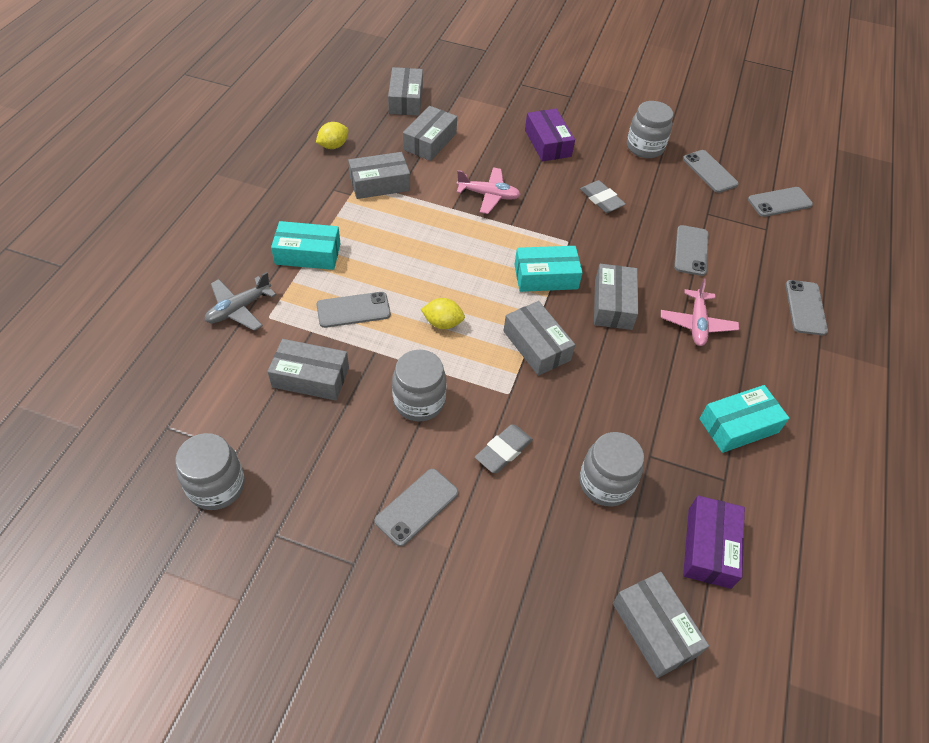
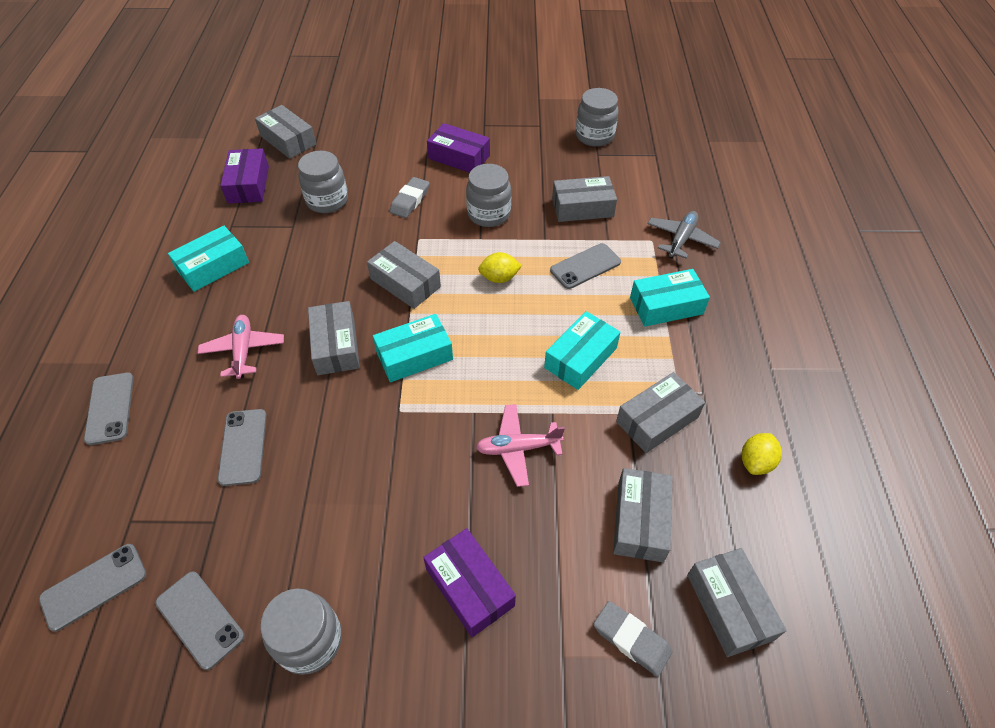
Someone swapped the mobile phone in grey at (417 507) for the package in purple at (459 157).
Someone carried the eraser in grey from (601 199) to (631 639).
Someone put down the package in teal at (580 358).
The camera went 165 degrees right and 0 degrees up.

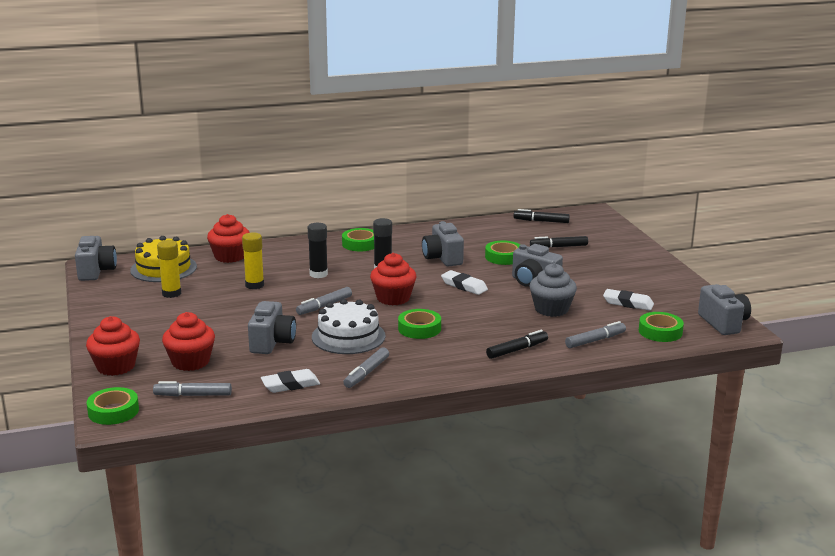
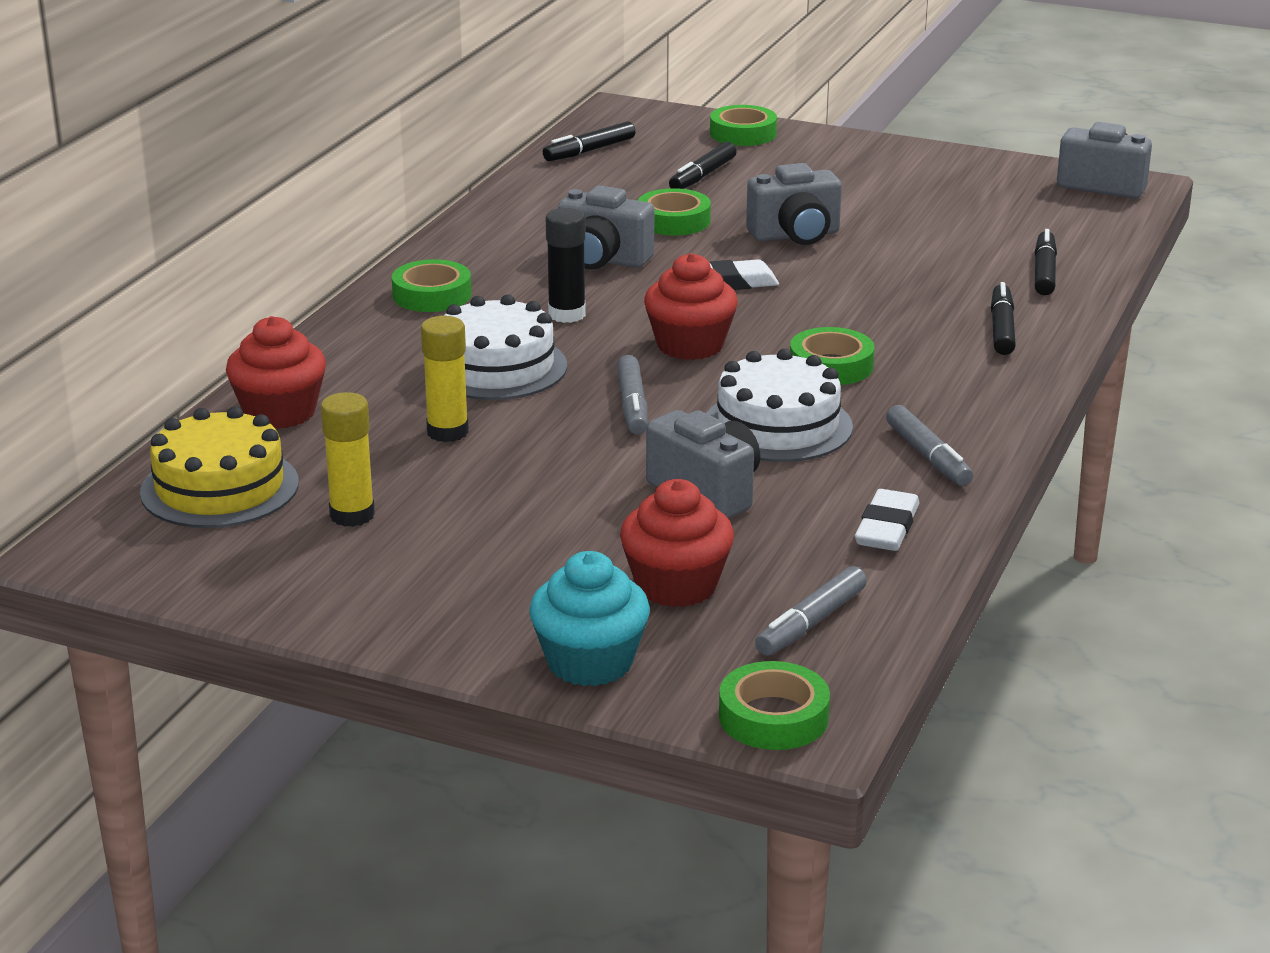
Someone took away the photo camera in grey at (96 271).
Someone repainted the cupcake in crimson at (116 366), which became the cupcake in teal at (590 662).
Someone swapped the glue stick in black at (318 274) for the gateau in snow-white at (496 367).
Someone took away the cupcake in grey at (551 309).
Someone repainted the marker pen in grey at (595 340), which became the marker pen in black at (1044 272).
Someone took away the eraser in snow-white at (628 303).
Someone carried the tape in emerald from (660 332) to (743 133).
The camera went 50 degrees left and 5 degrees up.

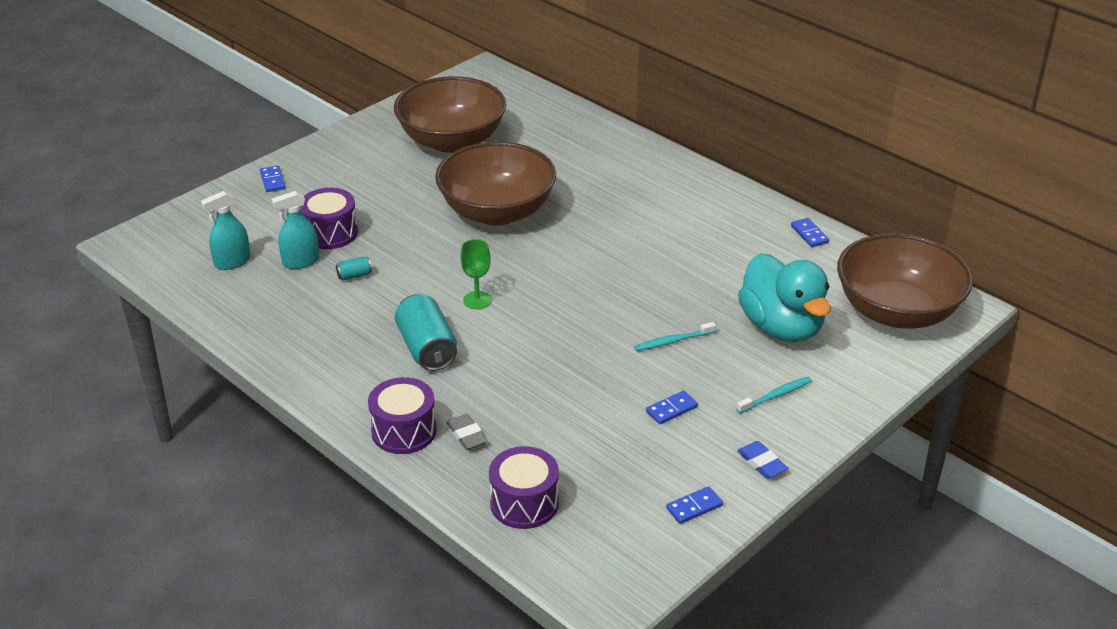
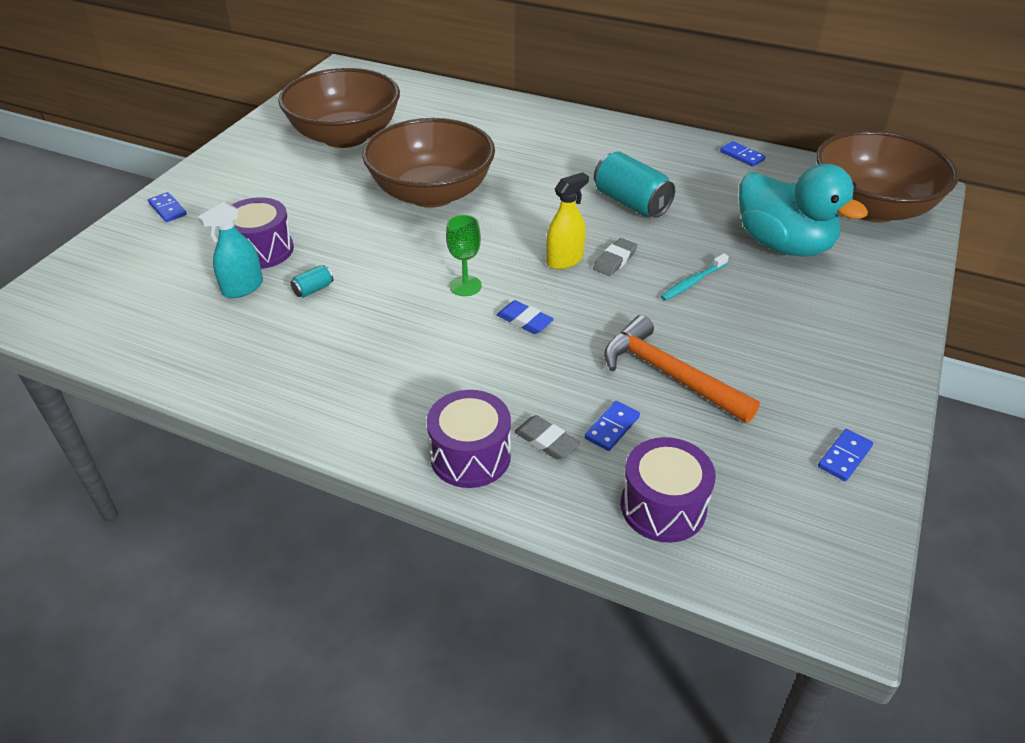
Someone took away the sprayer in teal at (232 262).
Someone carried the can in teal from (427 349) to (631 203).
Someone carried the domino piece in cobalt from (671 409) to (612 428).
Someone took away the dental brush in teal at (776 395).
Someone carried the eraser in cobalt from (762 463) to (524 321).
Someone put down the sprayer in golden at (564 260).
Someone put down the eraser in grey at (615 260).
Someone put down the hammer in orange at (669 374).
The camera went 20 degrees left and 5 degrees up.

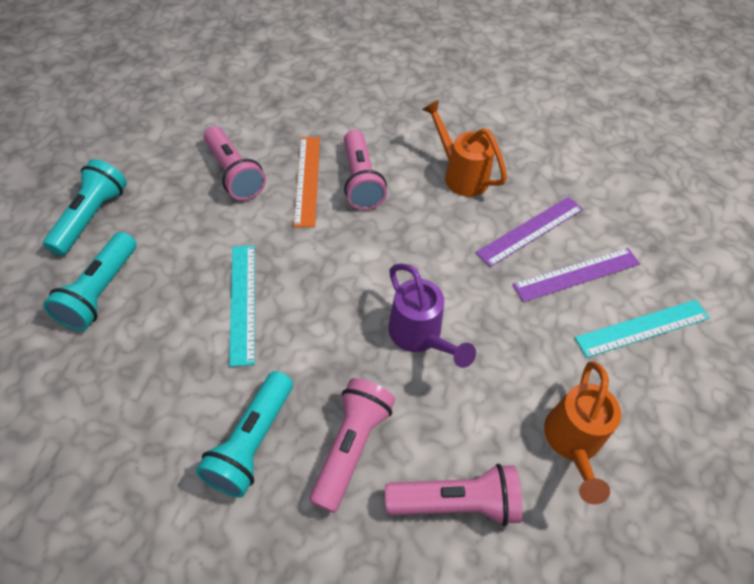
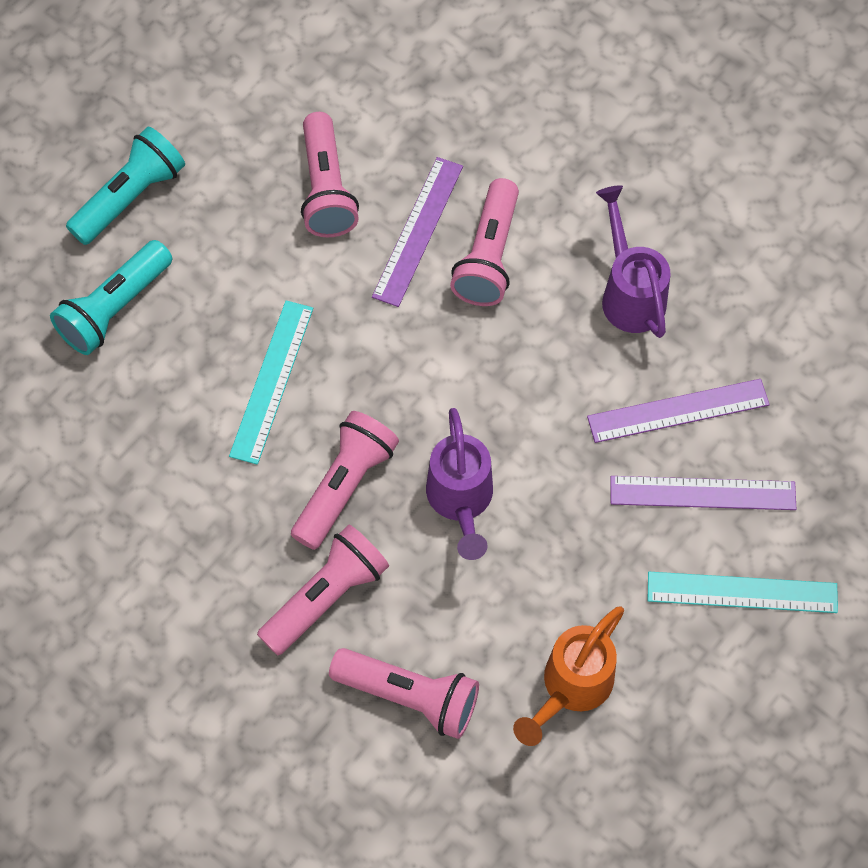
Someone took away the flashlight in teal at (252 442).
Someone repainted the measuring stick in orange at (307 180), which became the measuring stick in purple at (418 231).
Someone repainted the sprinkling can in orange at (460 175), which became the sprinkling can in purple at (629 292).
Someone put down the flashlight in rosy at (344 486).
The camera went 25 degrees right and 10 degrees up.

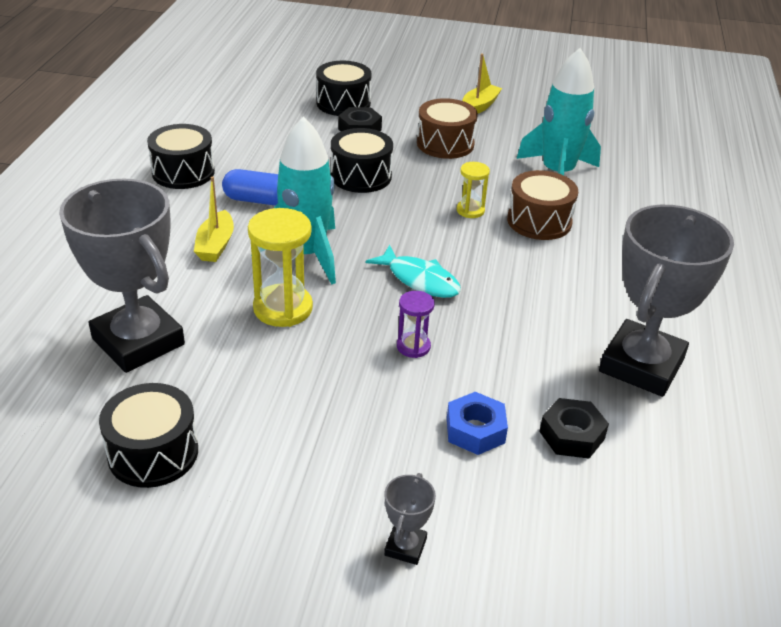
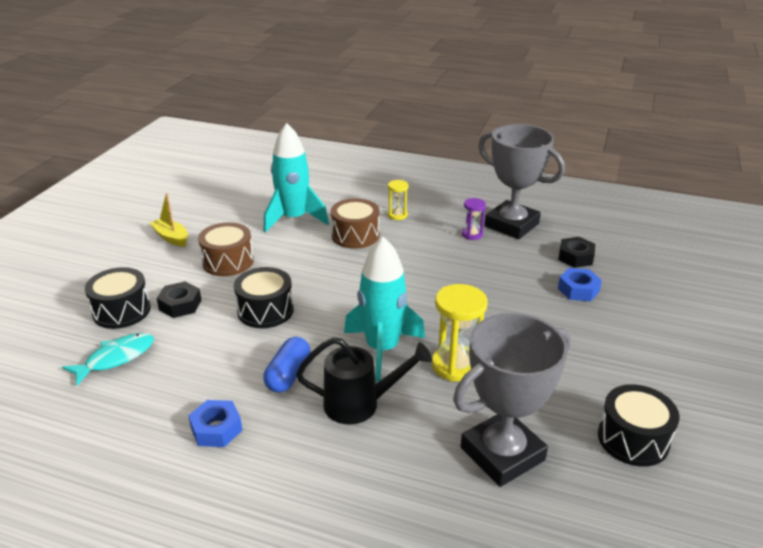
Someone swapped the snare drum in black at (183 172) for the nut in cobalt at (216 429).
Someone swapped the toy boat in golden at (215 245) for the sprinkling can in black at (359 404).
Someone carried the toy fish in teal from (419 280) to (116 358).
Someone took away the trophy in grey at (405 547).
Someone carried the sand timer in purple from (413 346) to (472 234).
Someone carried the sand timer in golden from (470 210) to (397 215).
The camera went 80 degrees left and 5 degrees down.

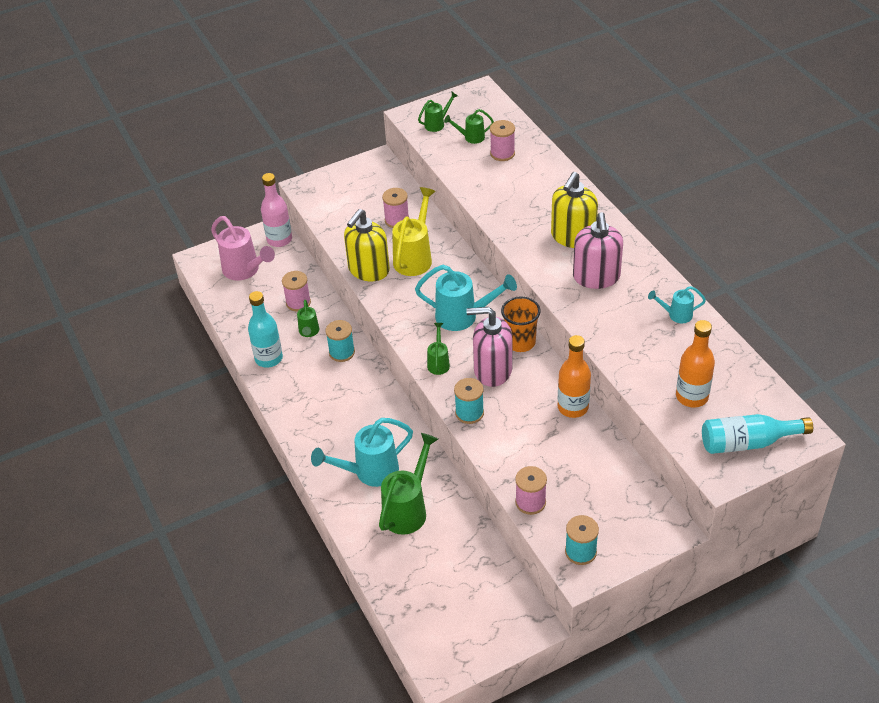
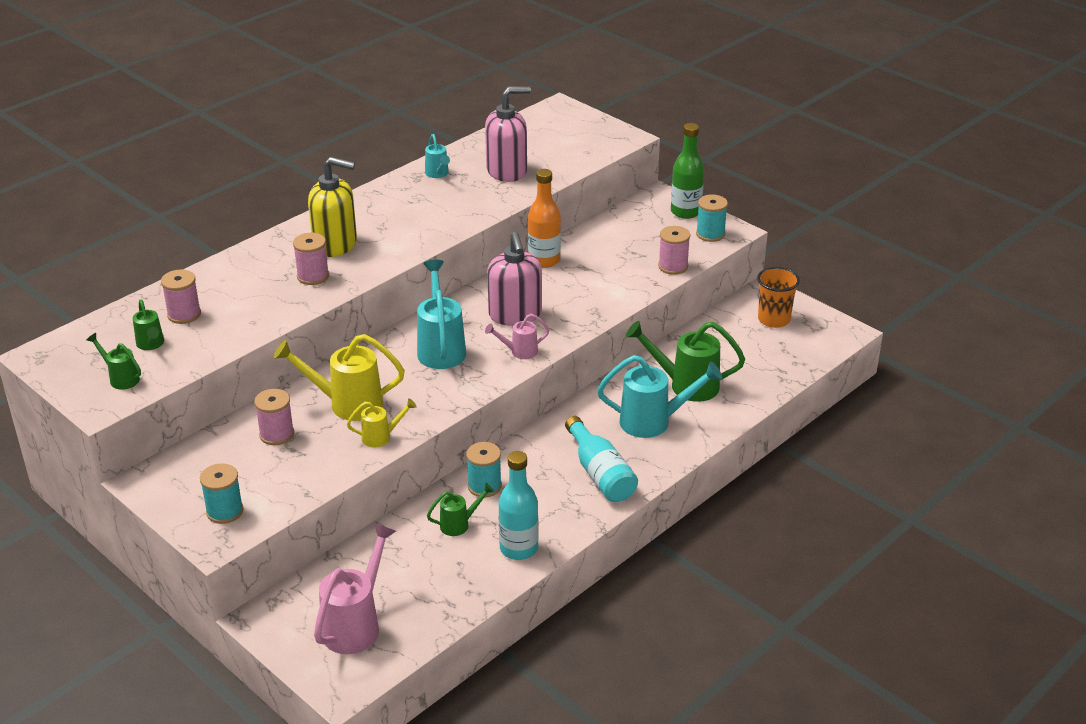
Someone took away the drink bottle in rosy at (279 239).
Someone carried the reel of thread in rosy from (298 302) to (313 276).
Someone rotated the sprinkling can in teal at (369 472) by 45 degrees counterclockwise.
Someone swapped the pump bottle in golden at (368 270) for the sprinkling can in golden at (381 437).
Someone repainted the sprinkling can in emerald at (438 362), which became the sprinkling can in rosy at (519 352).
Someone carried the reel of thread in teal from (469 413) to (225 511).
Someone carried the tumbler in orange from (520 342) to (773 319).
Someone carried the pump bottle in rosy from (596 277) to (507 171).
Someone took away the drink bottle in orange at (692 397).
Someone carried the drink bottle in teal from (747 443) to (600 474).
Someone put down the drink bottle in emerald at (685 212).
The camera went 110 degrees left and 10 degrees down.

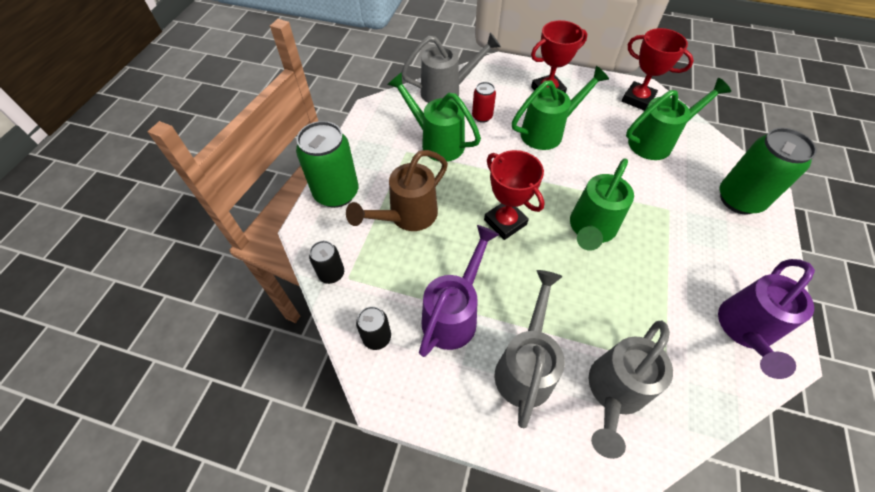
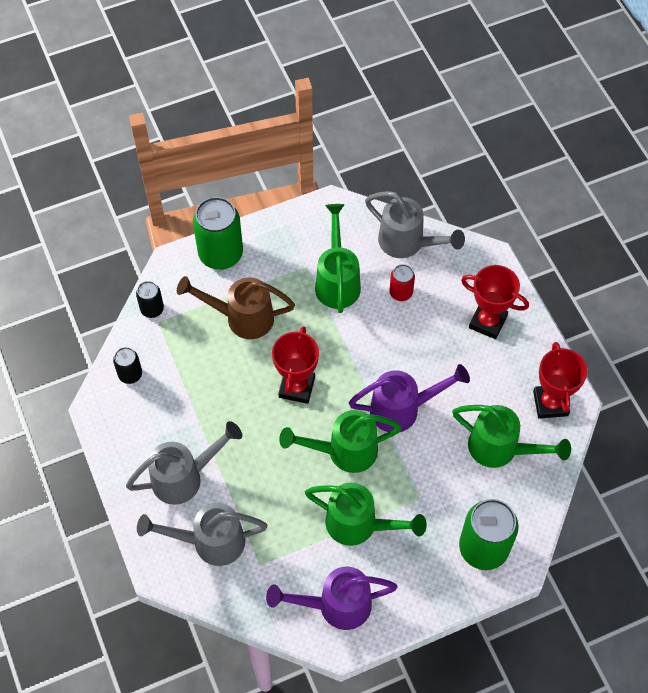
Someone carried the sprinkling can in purple from (454 313) to (403 409).
Someone carried the sprinkling can in emerald from (548 131) to (360 525).
The camera went 50 degrees right and 5 degrees up.

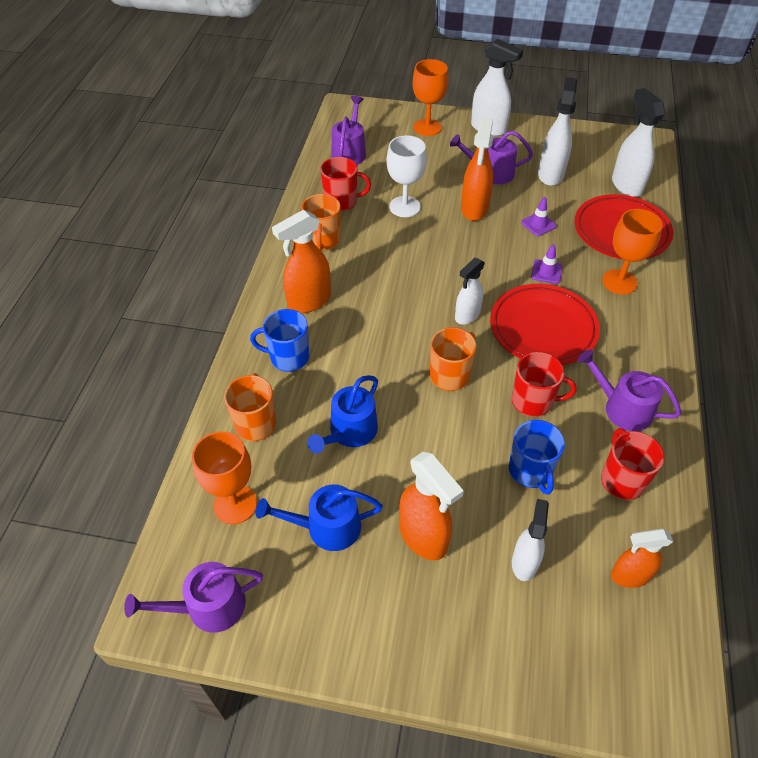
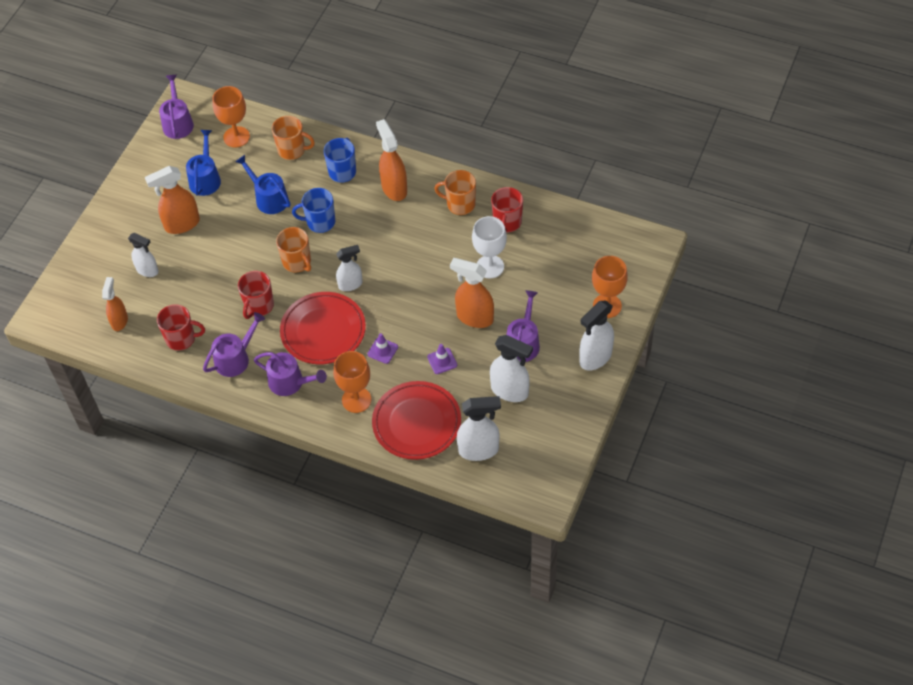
Someone carried the sprinkling can in purple from (349 152) to (290 382).
Someone rotated the sprayer in snow-white at (467 316) by 105 degrees clockwise.
Someone carried the coffee mug in cobalt from (530 471) to (320 222).
The camera went 105 degrees right and 5 degrees up.

